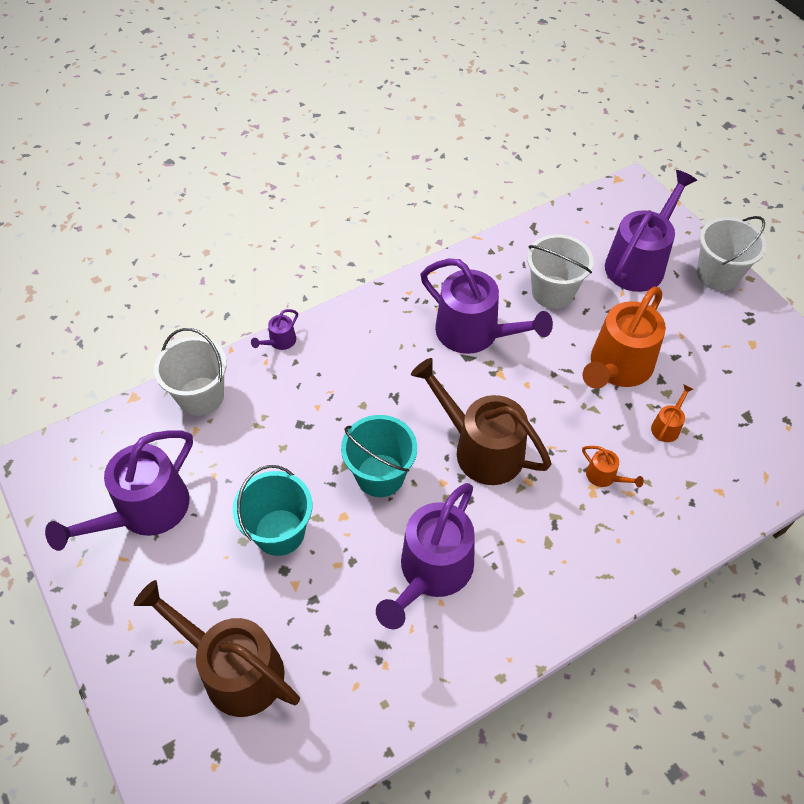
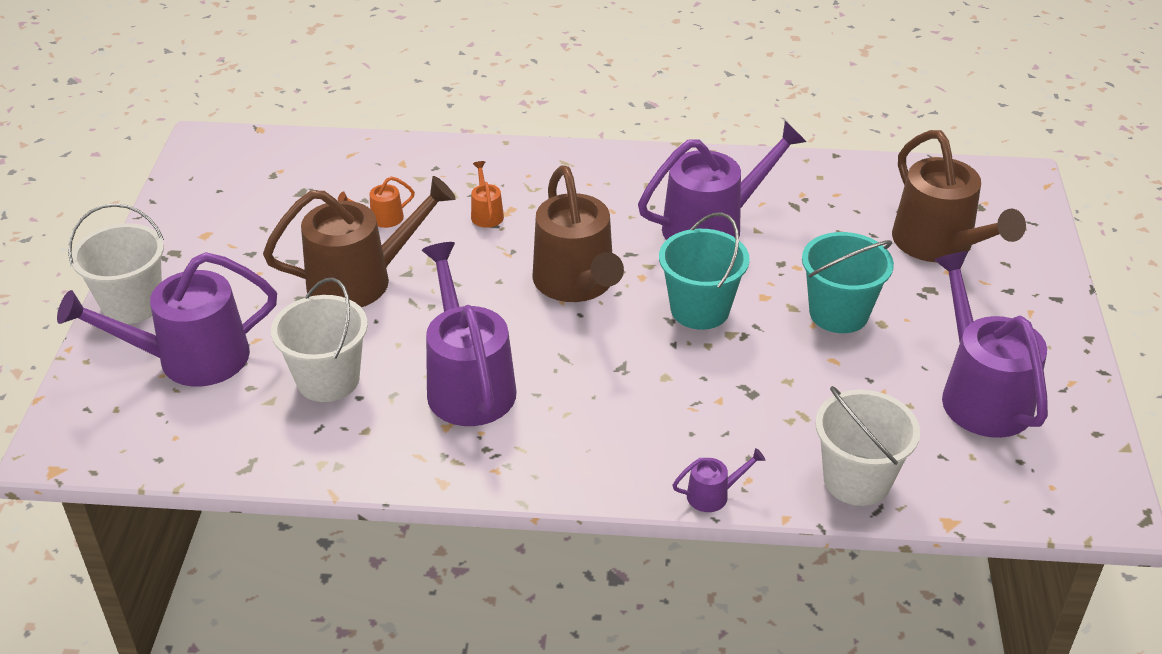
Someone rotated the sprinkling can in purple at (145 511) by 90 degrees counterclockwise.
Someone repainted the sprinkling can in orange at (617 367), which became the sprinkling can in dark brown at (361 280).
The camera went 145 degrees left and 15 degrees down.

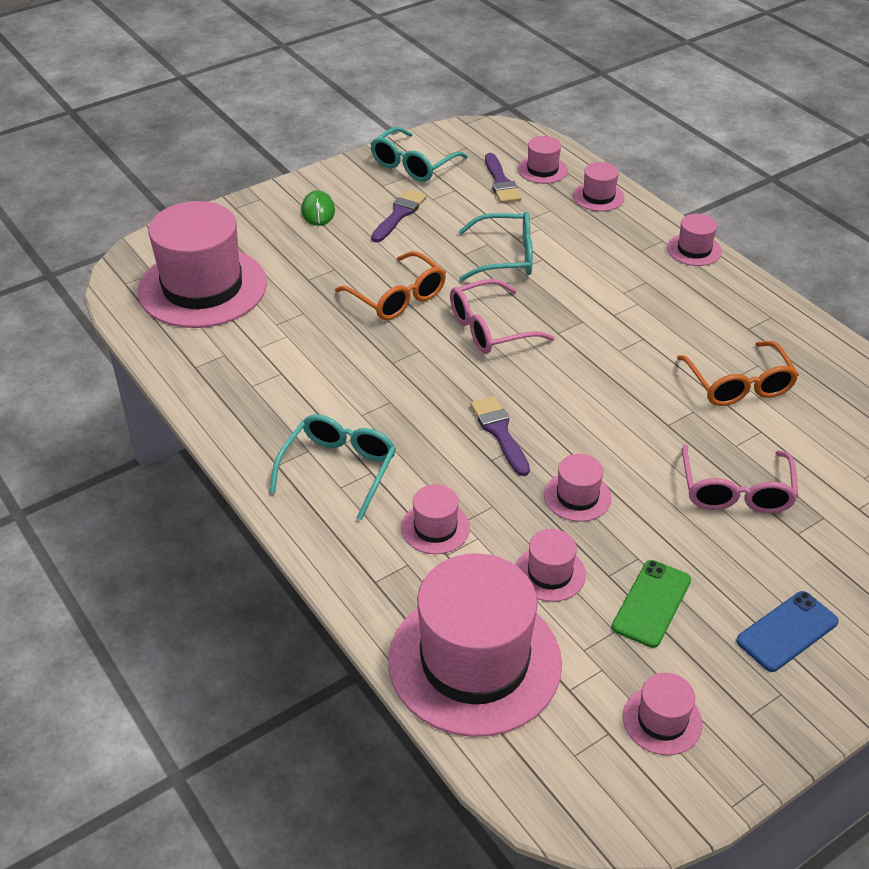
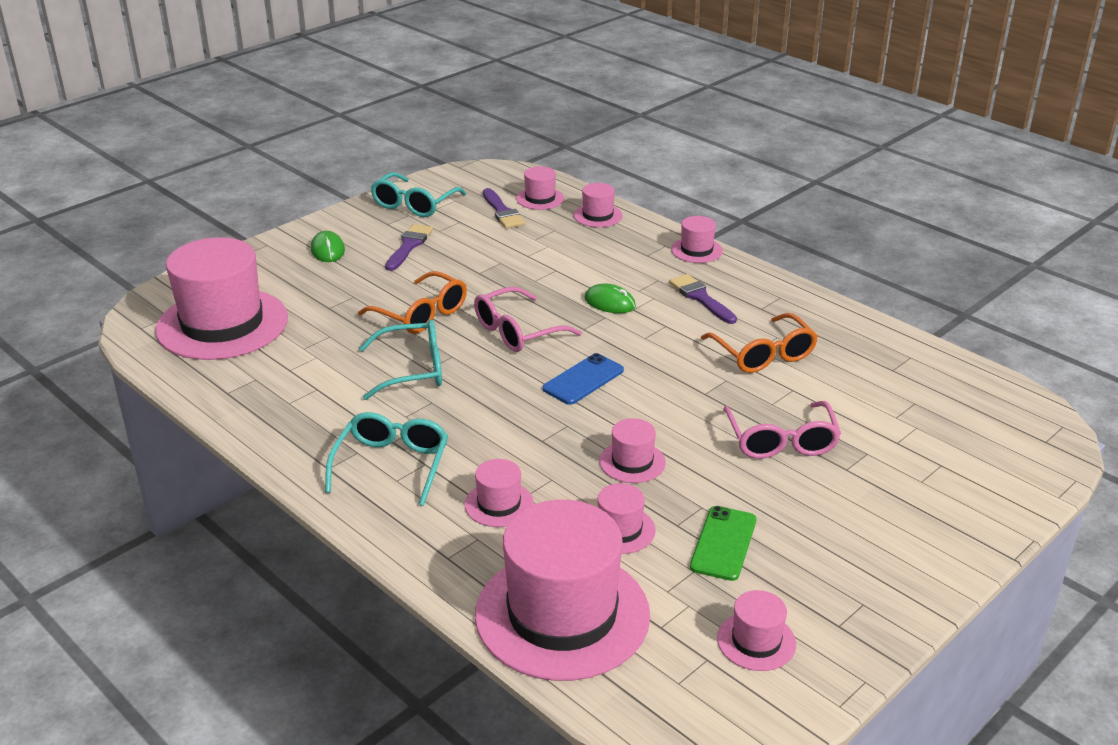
Someone carried the eyeglasses in teal from (505 257) to (412 370).
Someone carried the paintbrush in purple from (499 432) to (700 298).
Someone carried the mobile phone in cobalt from (787 631) to (583 379).
Someone put down the PC mouse in emerald at (610 302).
The camera went 10 degrees left and 10 degrees down.

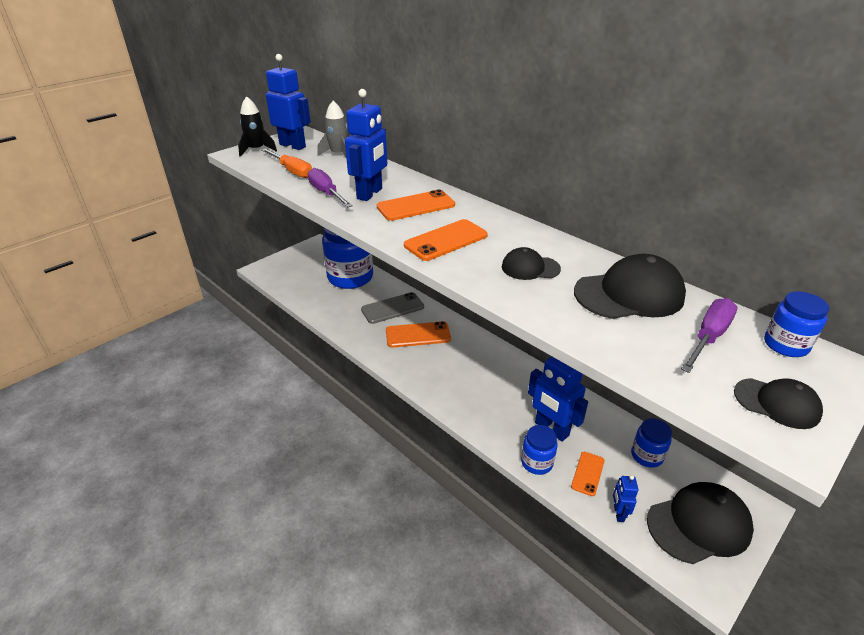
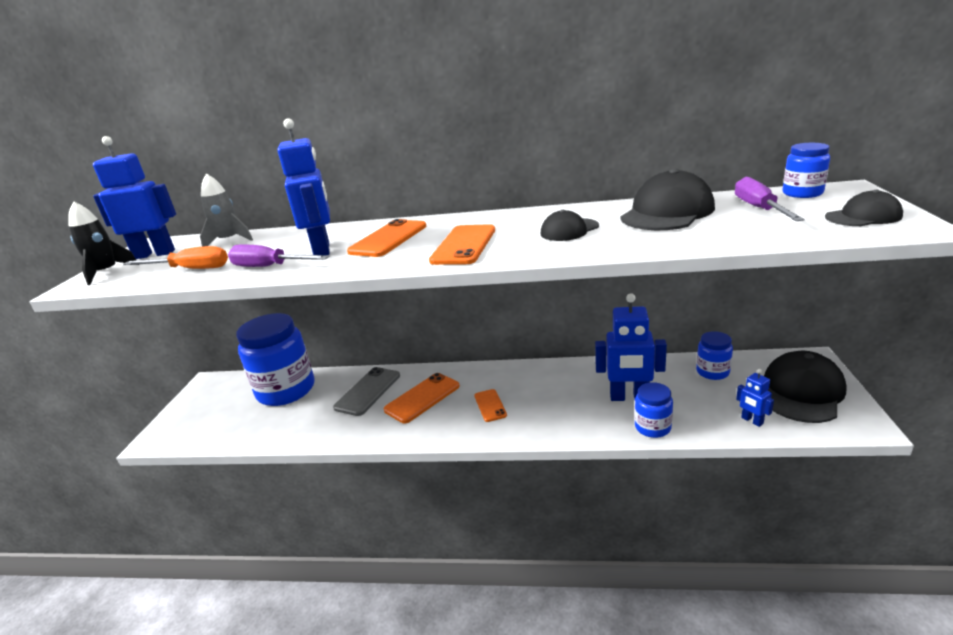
Someone carried the mobile phone in orange from (587 473) to (490 405).
The camera went 35 degrees left and 10 degrees down.

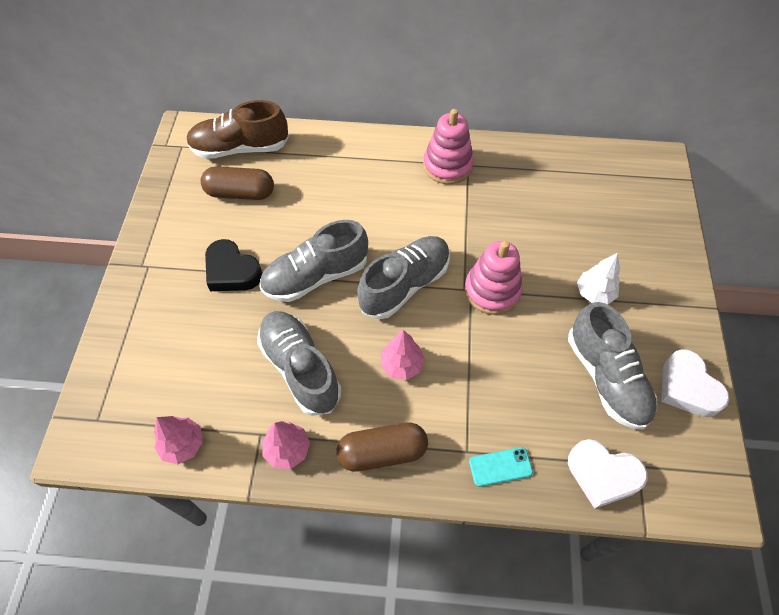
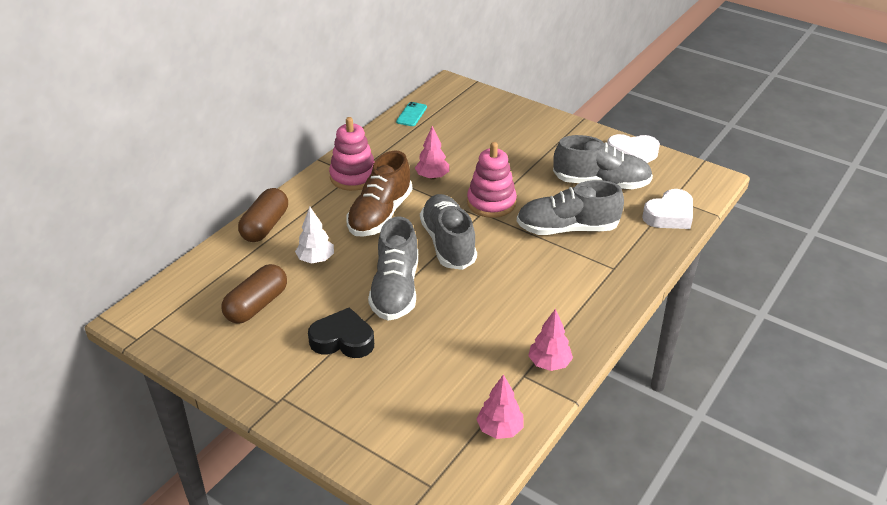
Someone carried the sneaker in dark brown from (240 148) to (380 215).
Someone rotated the love heart in black at (232 271) by 150 degrees counterclockwise.
Someone carried the sneaker in grey from (300 368) to (567 228).
Someone carried the capsule in dark brown from (382 452) to (265 226).
Someone carried the fir tree in rosy from (401 365) to (432 177).
Someone carried the mobile phone in teal from (500 467) to (411 114).
Someone carried the fir tree in snow-white from (594 293) to (316 259).
The camera went 60 degrees left and 20 degrees down.

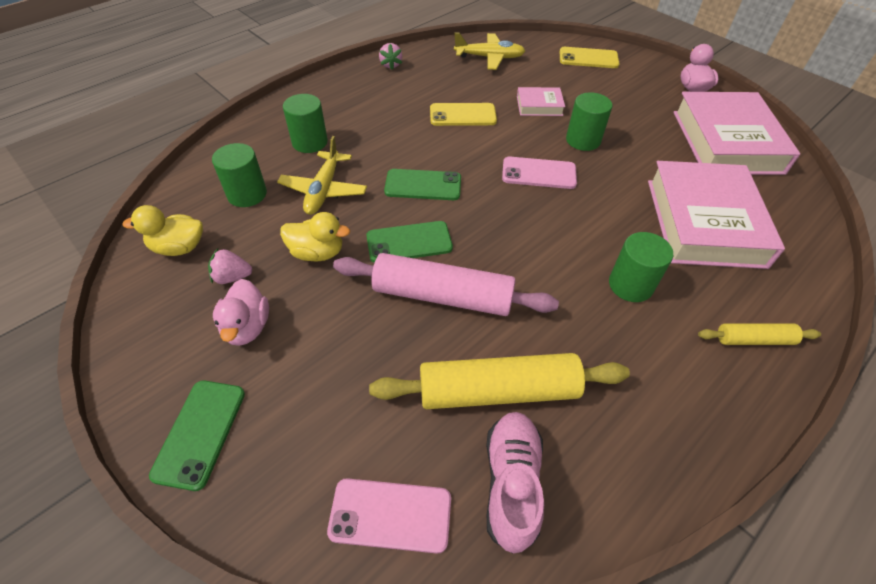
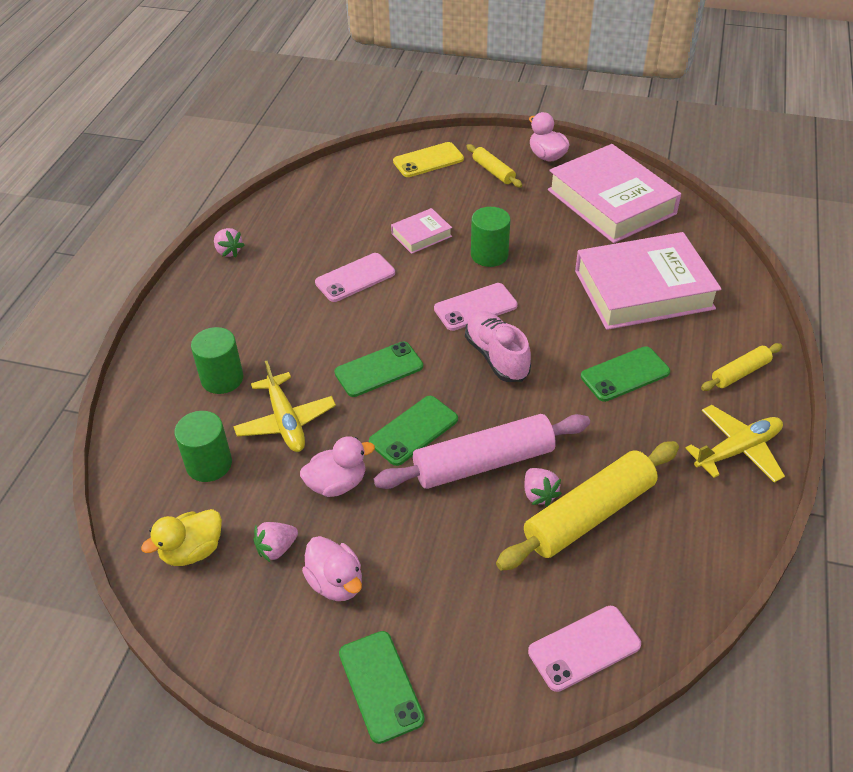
Someone repainted the toy duck in golden at (317 253), which became the toy duck in rosy at (337 484).
Someone repainted the mobile phone in golden at (462 115), which became the mobile phone in rosy at (355 278).
Someone carried the aeroplane in golden from (489 58) to (738 450).
Someone carried the sneaker in rosy from (511 483) to (497 357).
Someone swapped the solid cylinder in emerald at (630 285) for the mobile phone in emerald at (625 374).
Someone rotated the hardback in rosy at (704 222) by 75 degrees counterclockwise.
Someone put down the pastry roller in golden at (493 171).
Someone put down the toy strawberry in rosy at (539 494).
The camera went 30 degrees left and 5 degrees down.

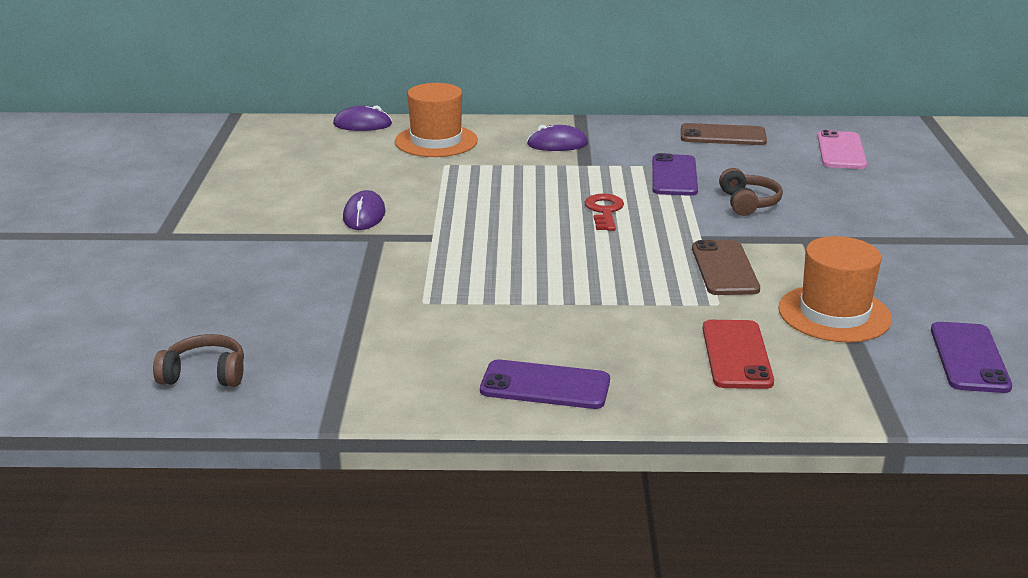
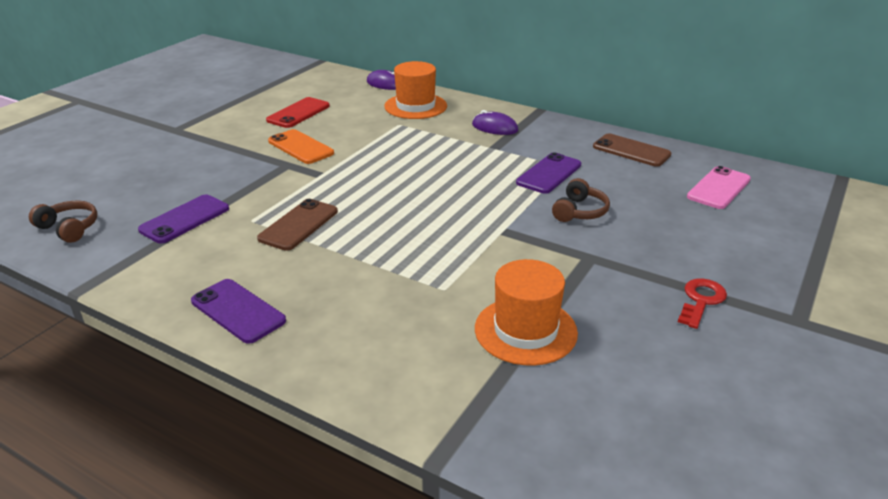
Someone swapped the PC mouse in purple at (364 215) for the mobile phone in orange at (301 147).
Someone carried the door key in crimson from (604 211) to (701 300).
Someone carried the mobile phone in dark brown from (724 269) to (299 225).
Someone carried the mobile phone in crimson from (736 355) to (298 113).
Someone carried the mobile phone in purple from (969 358) to (185 219).
The camera went 30 degrees right and 5 degrees up.

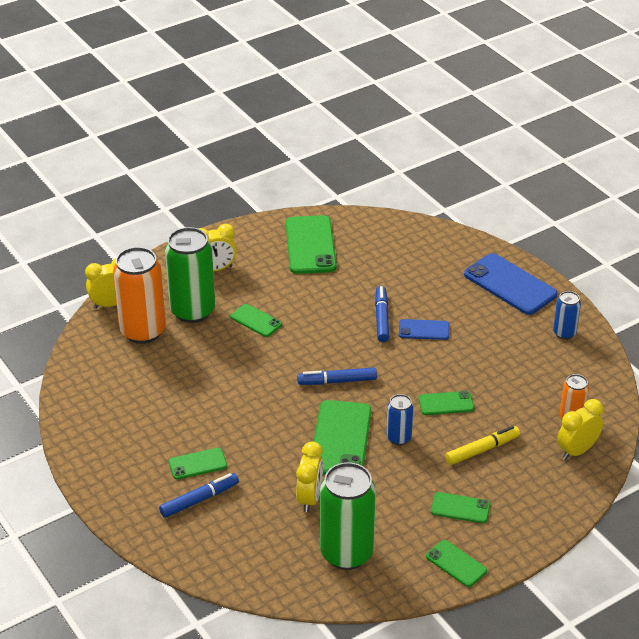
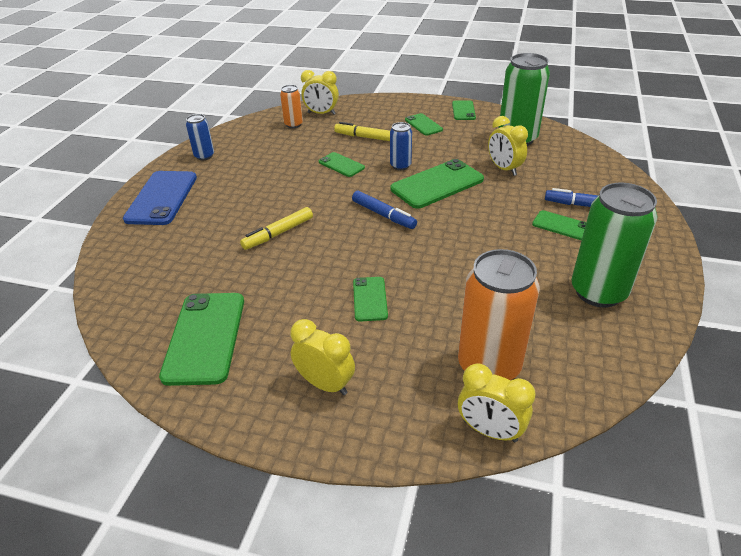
Someone carried the can in emerald from (192 311) to (598 292).
Someone rotated the mobile phone in emerald at (310 245) by 45 degrees counterclockwise.
Someone rotated the clock in golden at (310 498) by 90 degrees counterclockwise.
Someone repainted the marker pen in cobalt at (381 318), which became the marker pen in golden at (278 233).
Someone took away the mobile phone in cobalt at (424 330).
The camera went 130 degrees left and 0 degrees up.

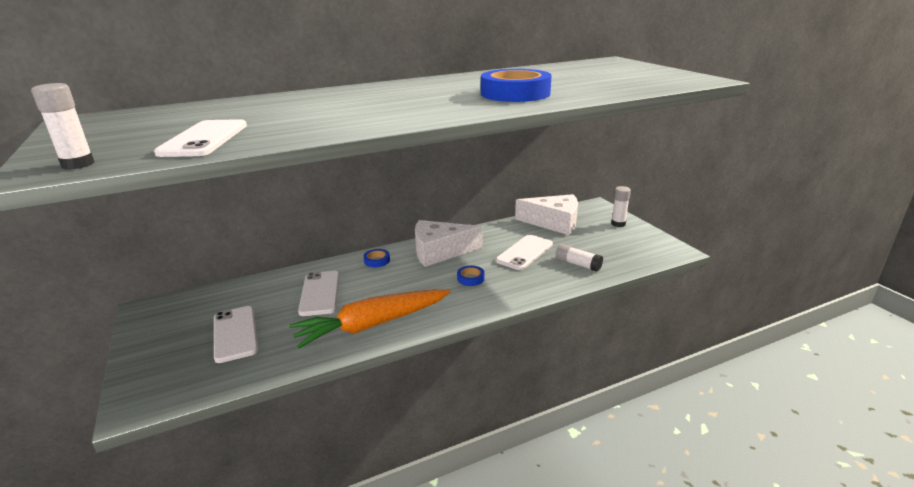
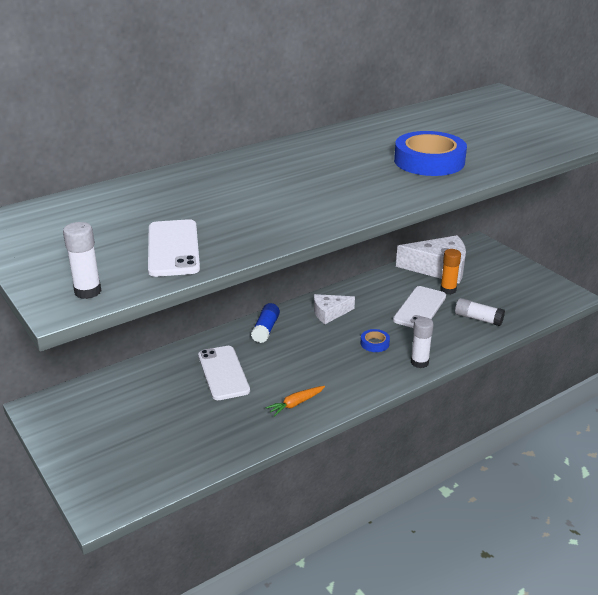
Someone took away the mobile phone in snow-white at (235 334).
Someone scaled the toy carrot in orange at (372 325) by 0.41.
Someone swapped the tape in cobalt at (377 260) for the glue stick in cobalt at (266 329).
Someone scaled the cheese in snow-white at (440 251) by 0.56.
Someone carried the glue stick in snow-white from (618 224) to (419 362).
Someone put down the glue stick in orange at (448 290).
The camera went 10 degrees left and 5 degrees up.

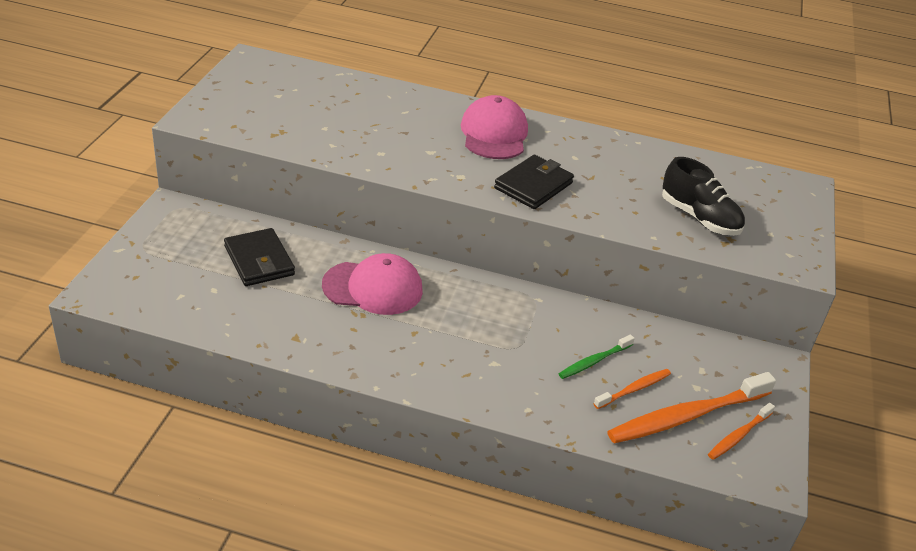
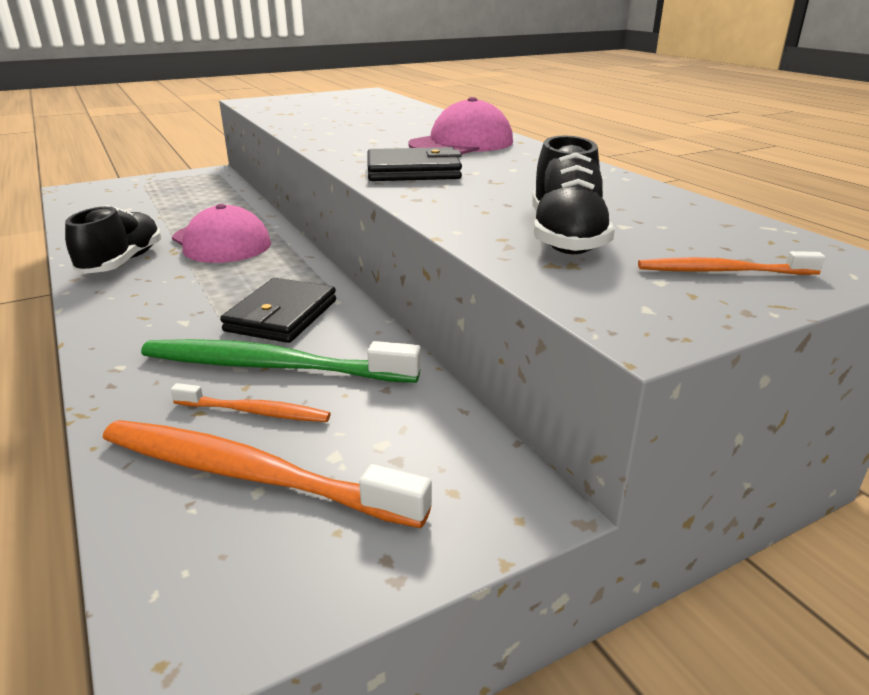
Someone carried the billfold in black from (259 261) to (281 316).
Someone scaled the dental brush in emerald at (594 361) by 1.93.
Someone carried the dental brush in orange from (739 435) to (723 271).
Someone put down the sneaker in black at (122 262).
The camera went 50 degrees right and 10 degrees down.

